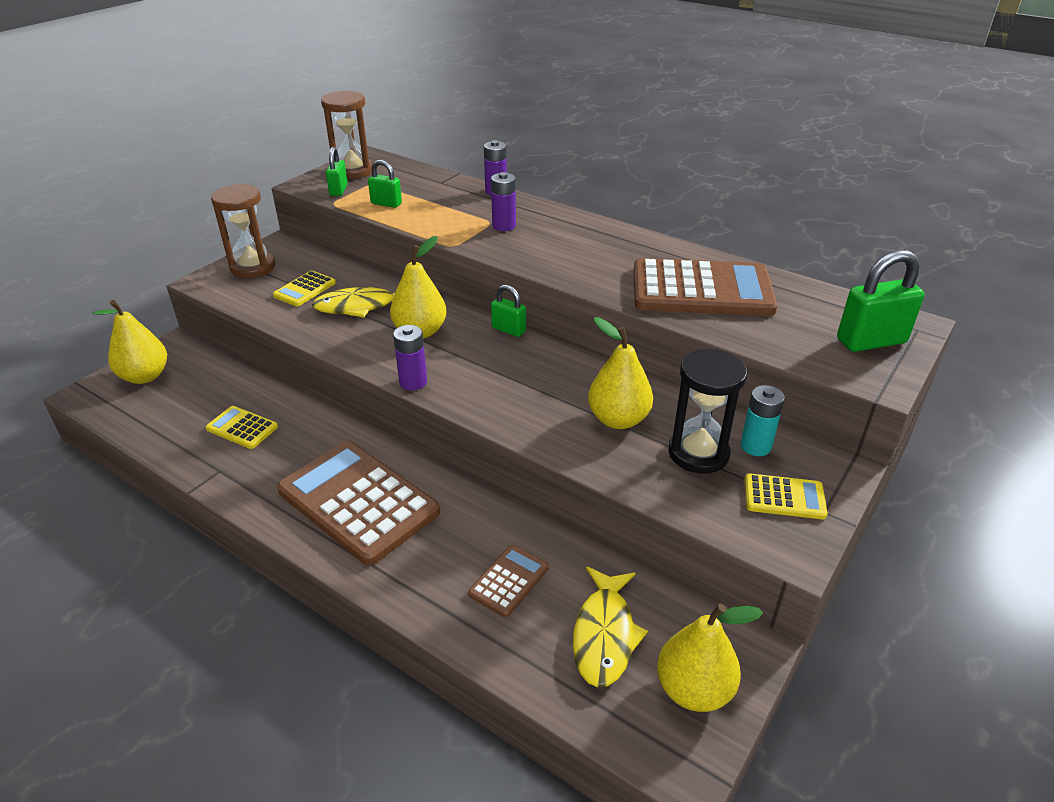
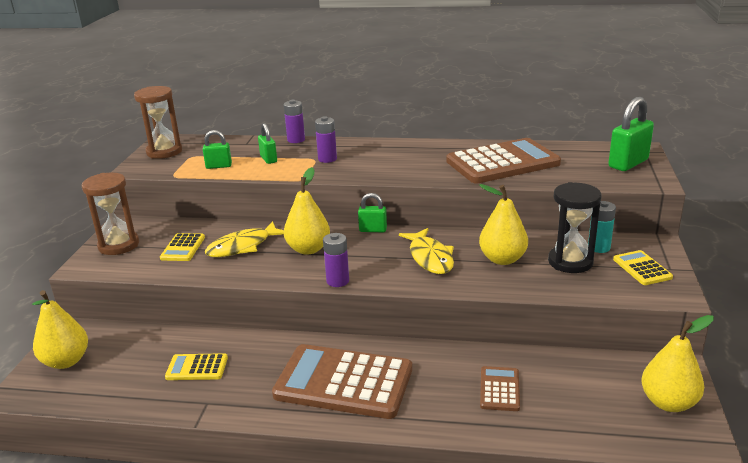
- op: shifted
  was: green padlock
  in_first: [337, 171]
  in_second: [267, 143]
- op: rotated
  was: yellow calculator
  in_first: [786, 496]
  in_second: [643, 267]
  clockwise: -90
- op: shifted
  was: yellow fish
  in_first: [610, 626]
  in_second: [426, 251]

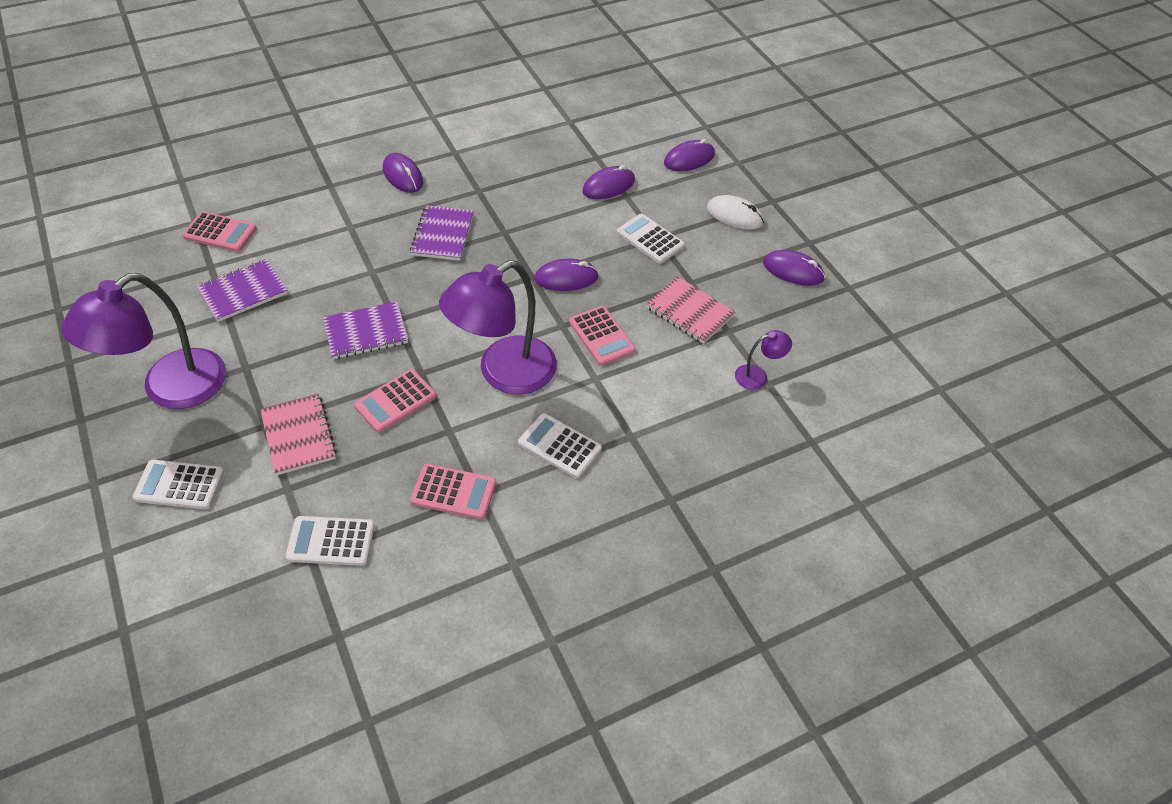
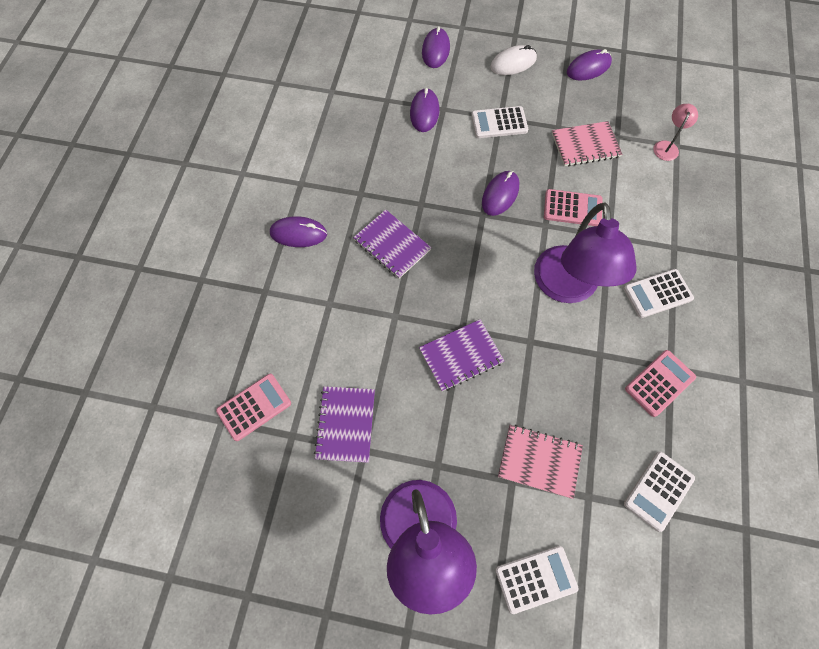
- op: rotated
  was: purple notebook
  in_first: [365, 330]
  in_second: [461, 355]
  clockwise: 45
- op: repainted
  was: purple lamp
  now: pink lamp
  in_first: [763, 360]
  in_second: [675, 132]
- op: gone
  was: pink calculator
  in_first: [395, 401]
- op: rotated
  was: white calculator
  in_first: [178, 484]
  in_second: [537, 580]
  clockwise: -150

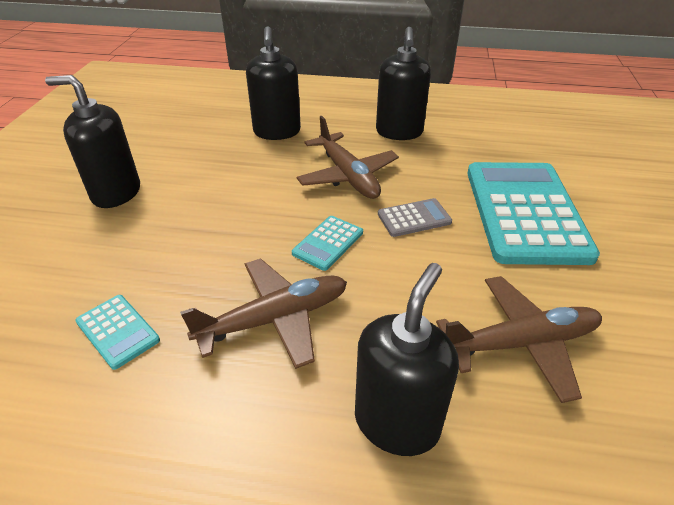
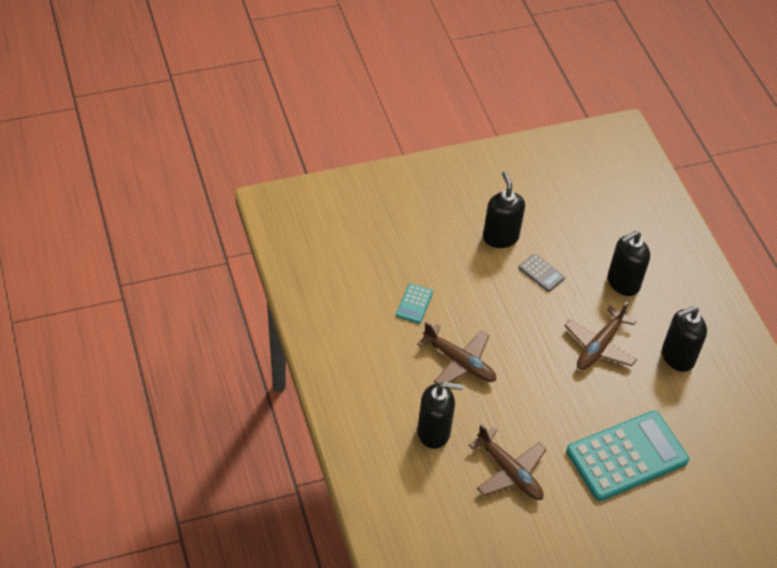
- op: shifted
  was: grey calculator
  in_first: [415, 217]
  in_second: [541, 273]
- op: gone
  was: turquoise calculator
  in_first: [327, 243]

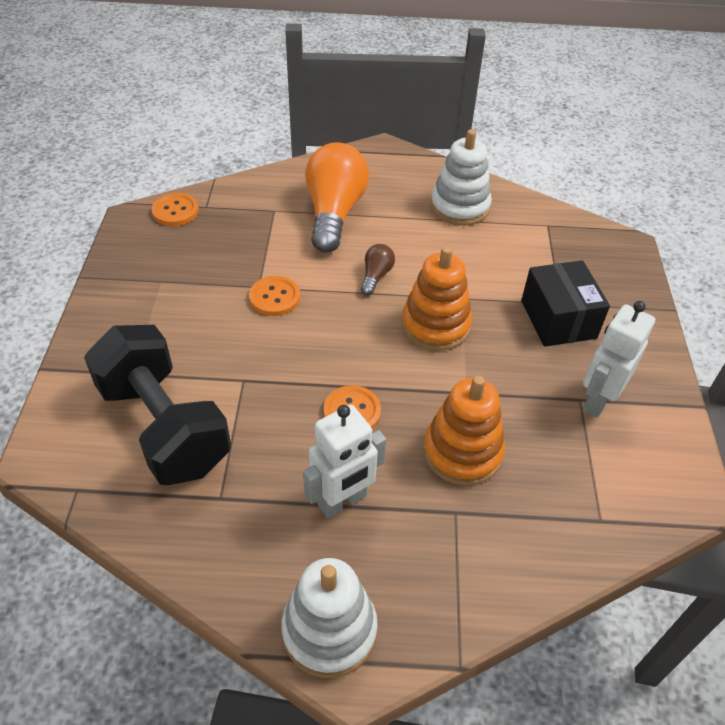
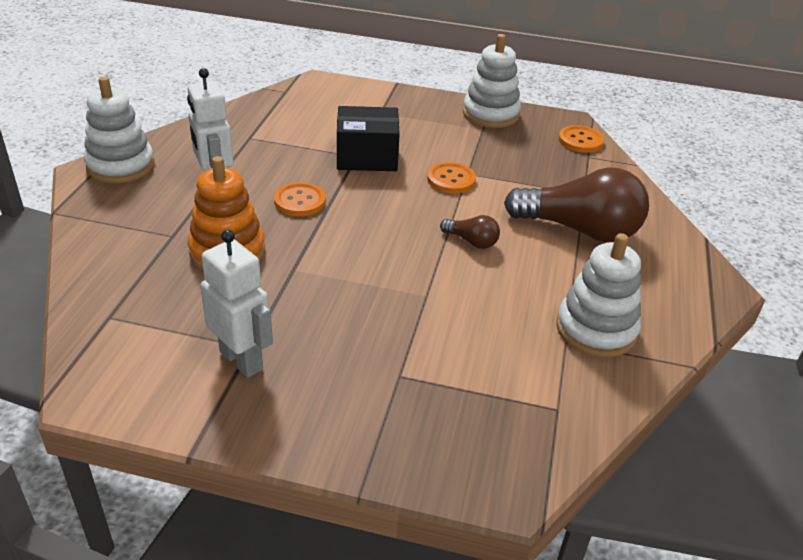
- op: repainted
  was: orange light bulb
  now: brown light bulb
  in_first: [337, 197]
  in_second: [576, 204]
- op: gone
  was: orange stacking toy
  in_first: [437, 298]
- op: shifted
  was: black box
  in_first: [565, 303]
  in_second: [368, 138]
- op: gone
  was: black dumbbell
  in_first: [157, 405]
- op: new
  now: white stacking toy
  in_second: [492, 81]

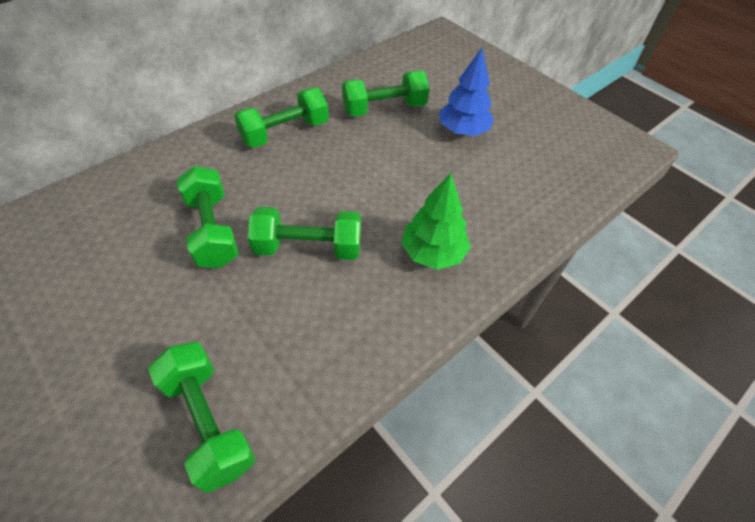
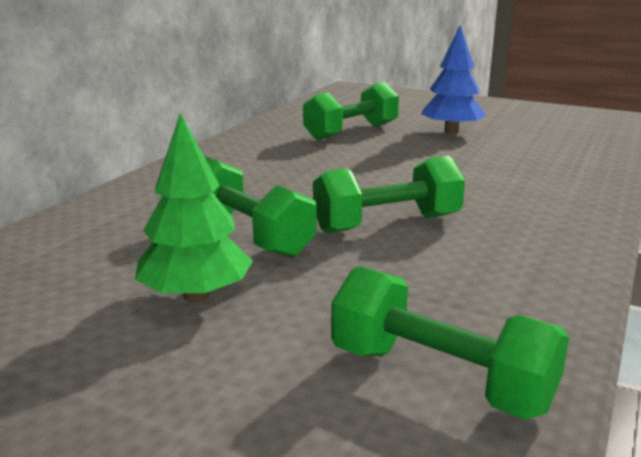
- op: gone
  was: green dumbbell
  in_first: [281, 118]
- op: shifted
  was: green tree
  in_first: [436, 221]
  in_second: [194, 207]

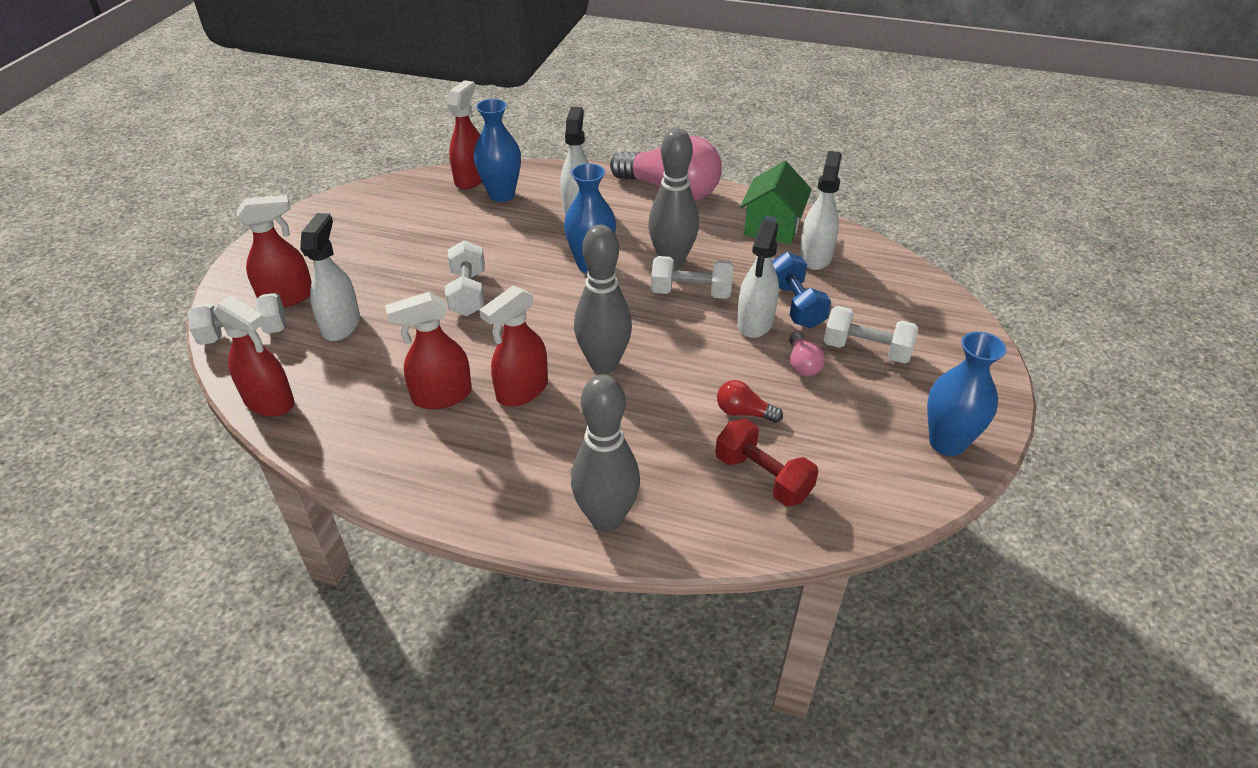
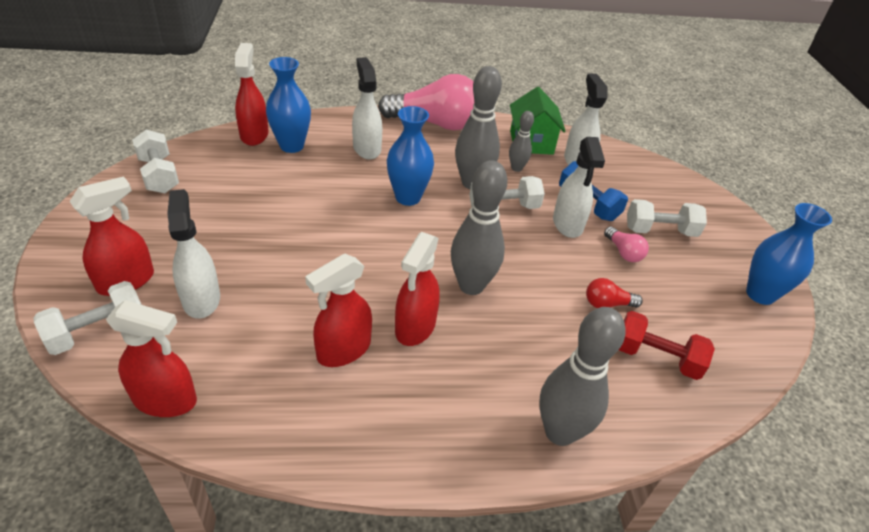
- op: shifted
  was: white dumbbell
  in_first: [465, 278]
  in_second: [155, 161]
- op: new
  now: grey bowling pin
  in_second: [521, 141]

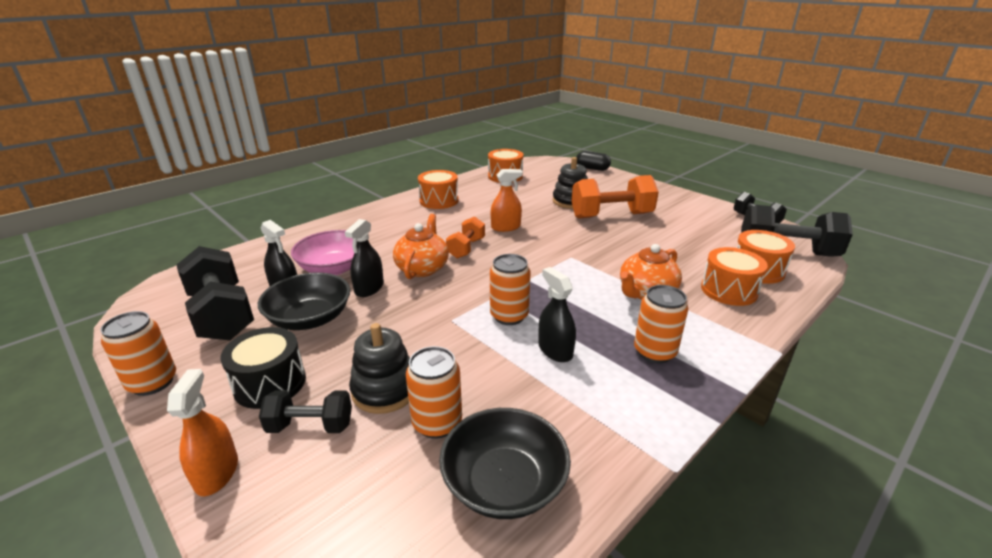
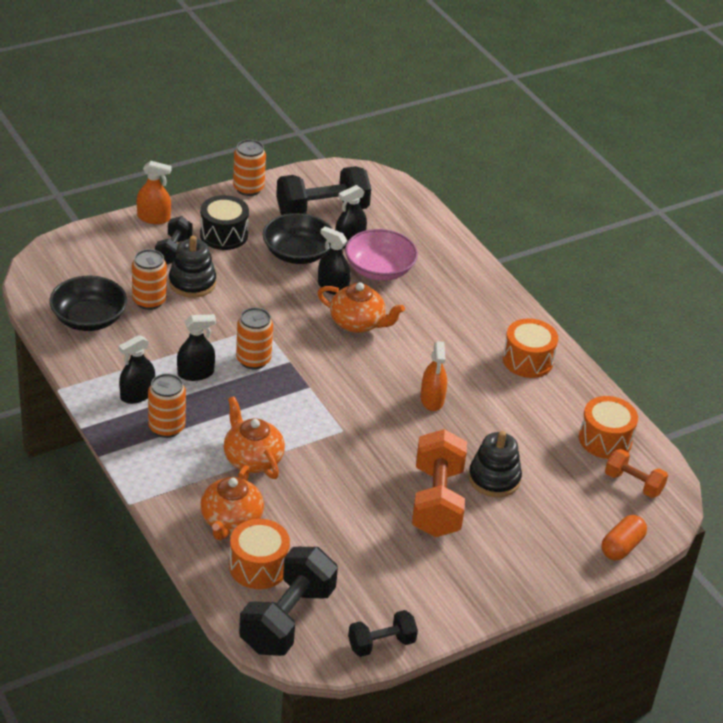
- op: repainted
  was: black capsule
  now: orange capsule
  in_first: [593, 161]
  in_second: [624, 538]
- op: shifted
  was: orange dumbbell
  in_first: [465, 238]
  in_second: [636, 473]
- op: swapped
  was: orange drum
  now: orange teapot
  in_first: [734, 276]
  in_second: [232, 502]
- op: new
  now: black spray bottle
  in_second: [137, 369]

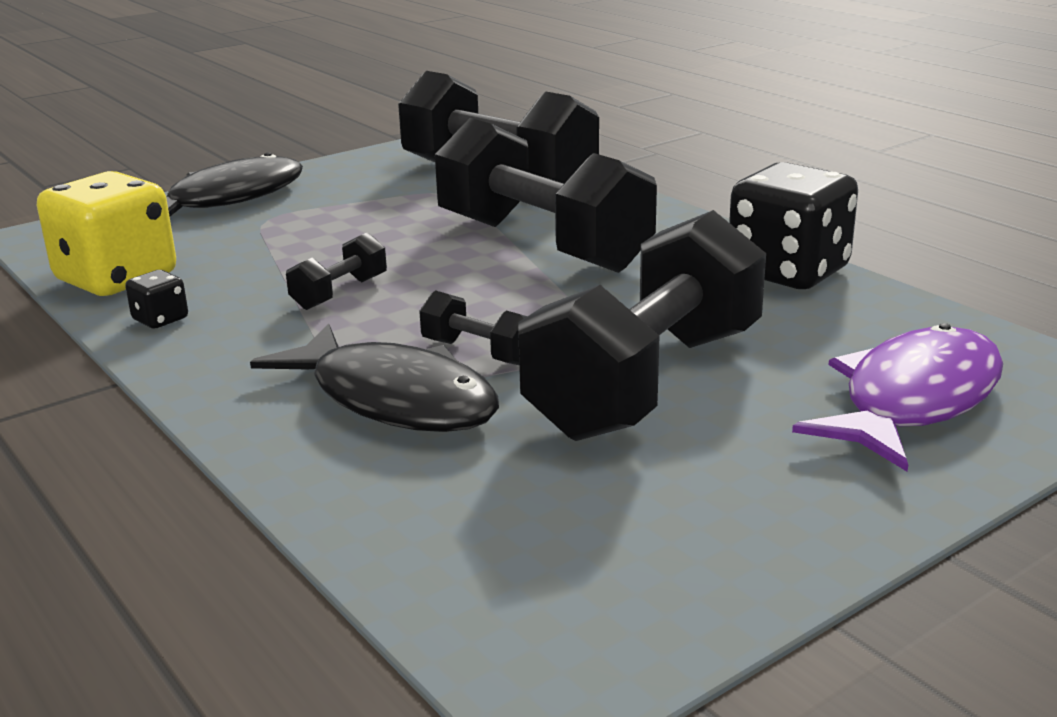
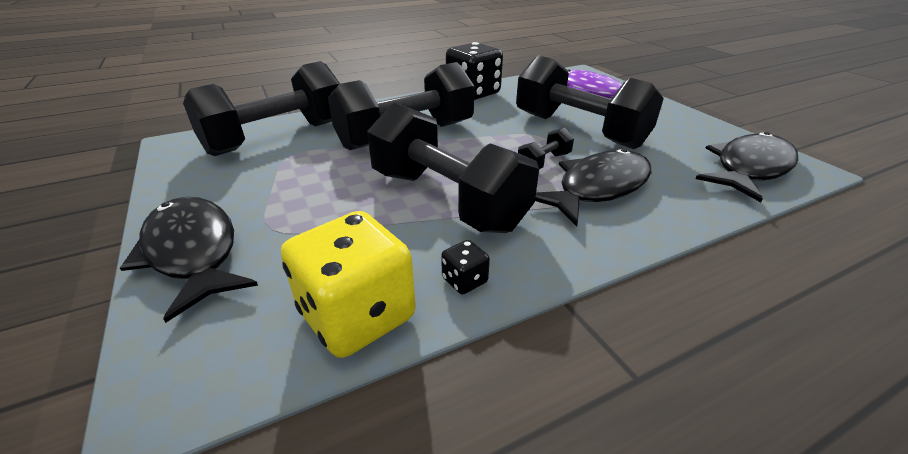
- op: scaled
  was: black dumbbell
  in_first: [336, 271]
  in_second: [453, 167]
  ratio: 2.4
- op: new
  now: black fish
  in_second: [746, 167]

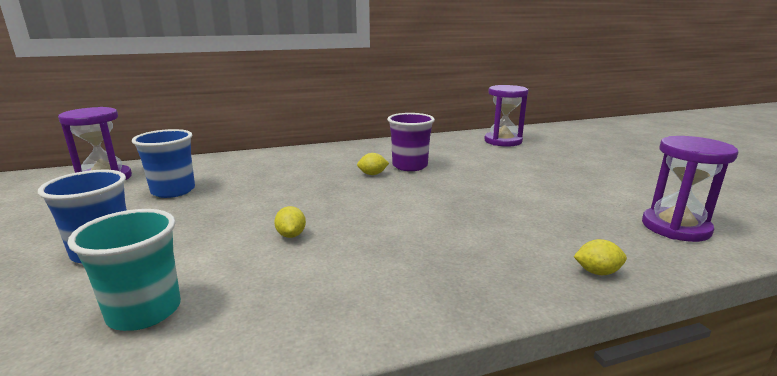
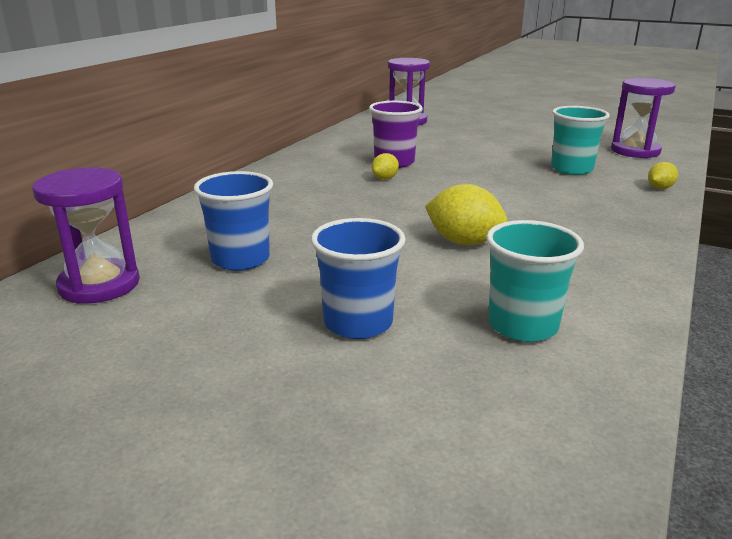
- op: scaled
  was: yellow lemon
  in_first: [290, 222]
  in_second: [466, 214]
  ratio: 1.83
- op: new
  now: turquoise cup
  in_second: [580, 140]

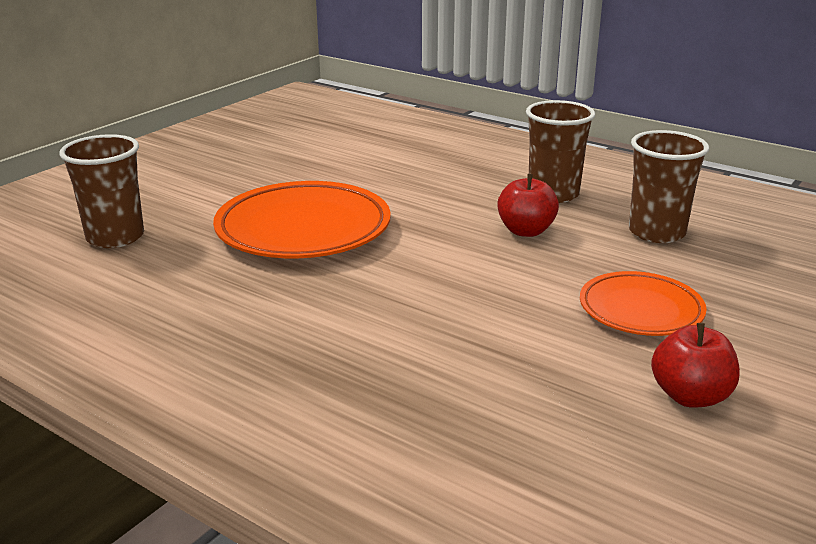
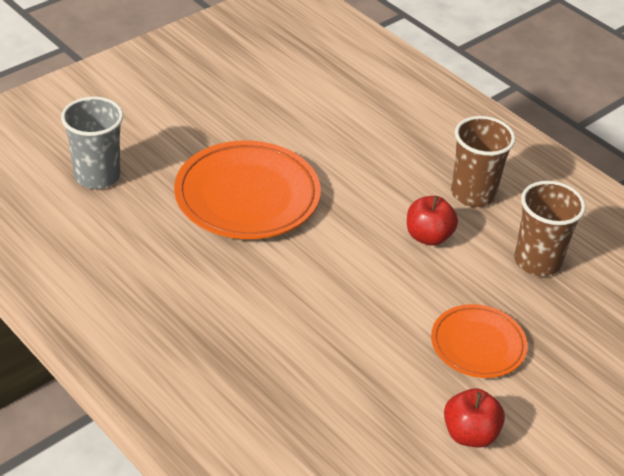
- op: repainted
  was: brown cup
  now: grey cup
  in_first: [101, 191]
  in_second: [92, 143]

